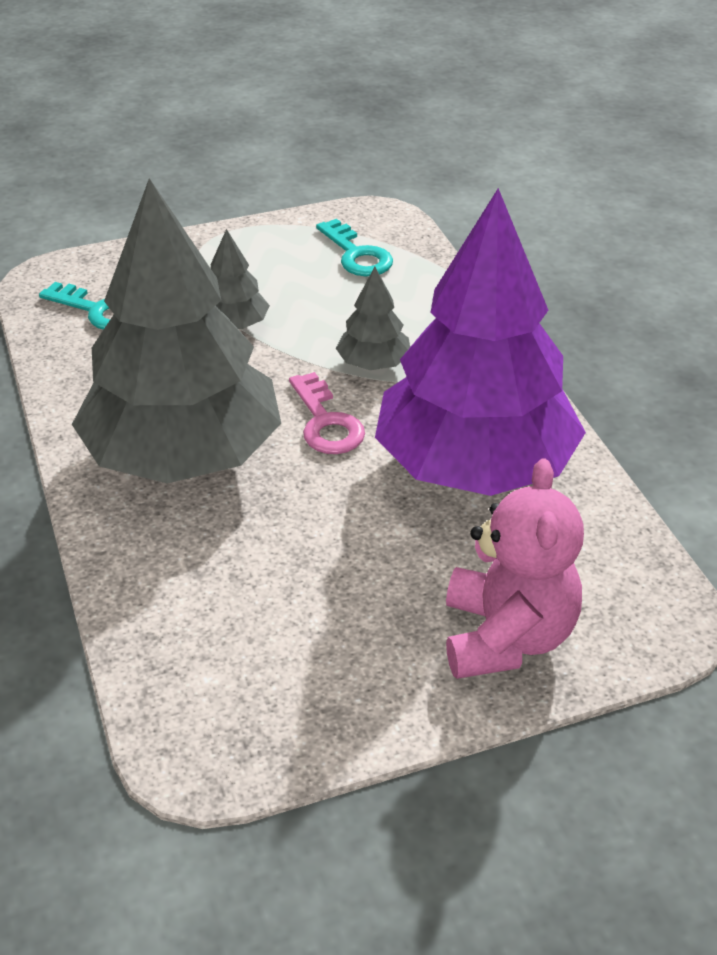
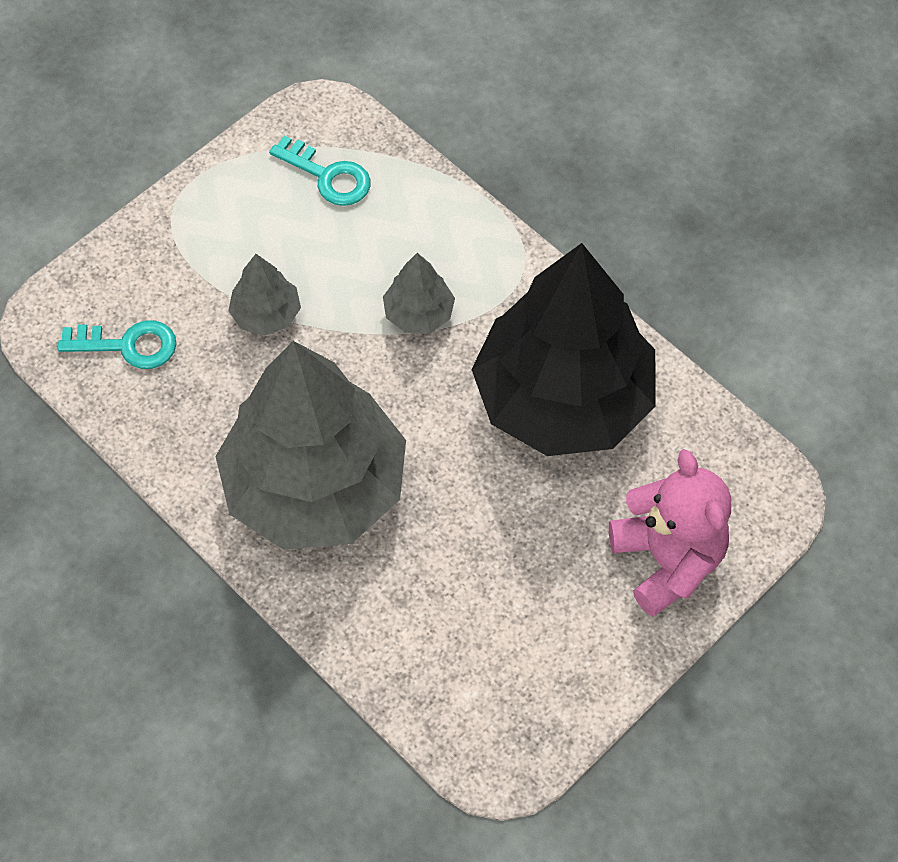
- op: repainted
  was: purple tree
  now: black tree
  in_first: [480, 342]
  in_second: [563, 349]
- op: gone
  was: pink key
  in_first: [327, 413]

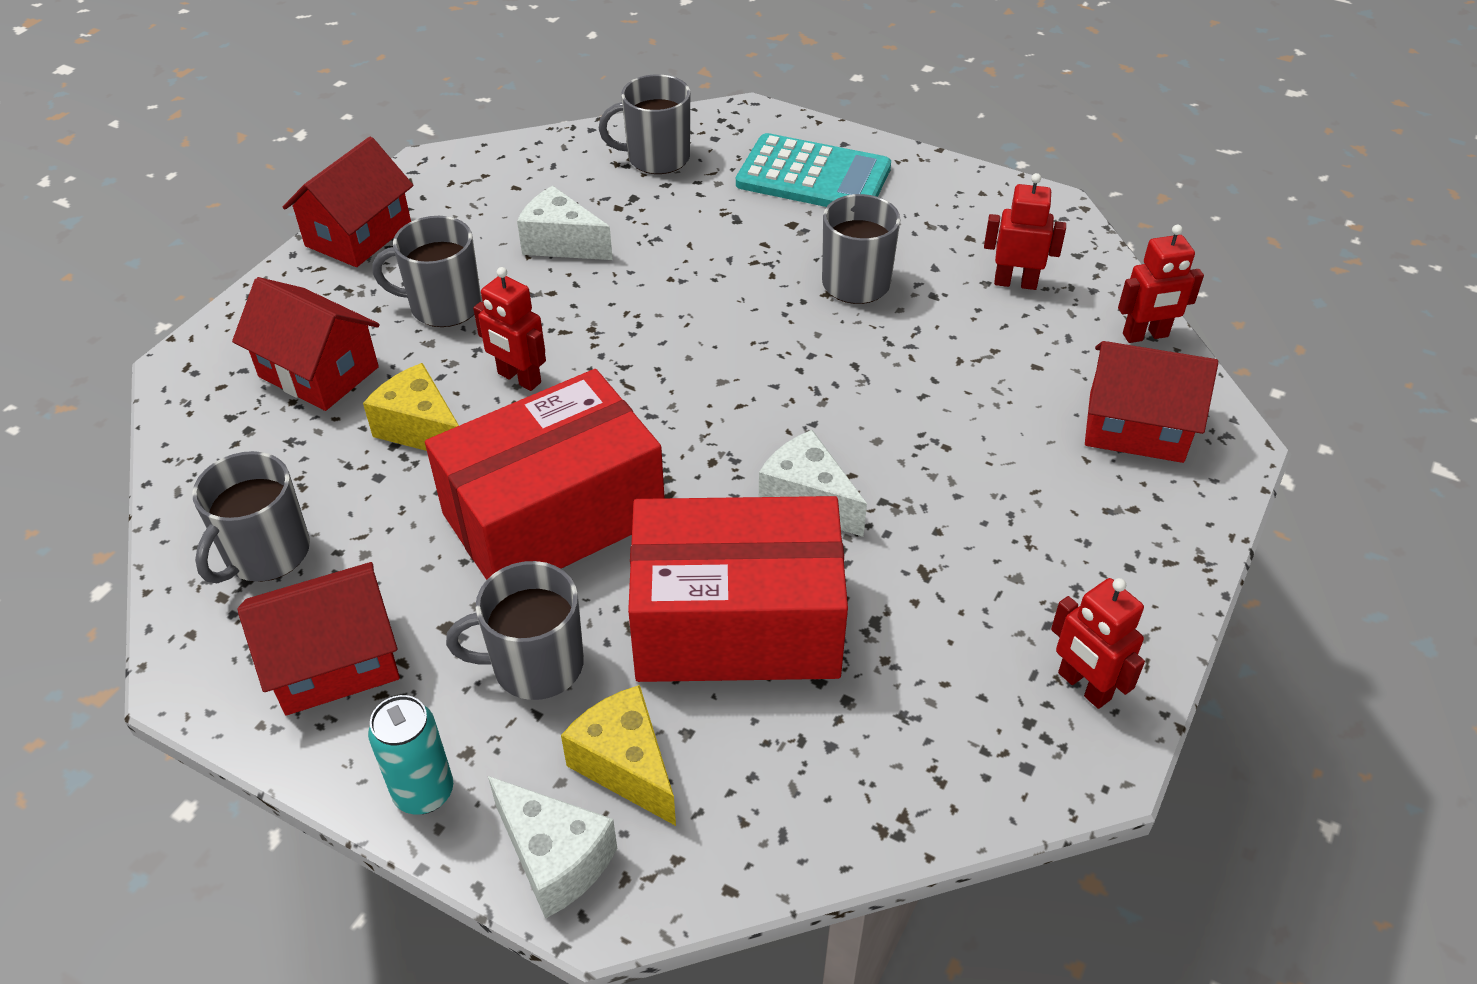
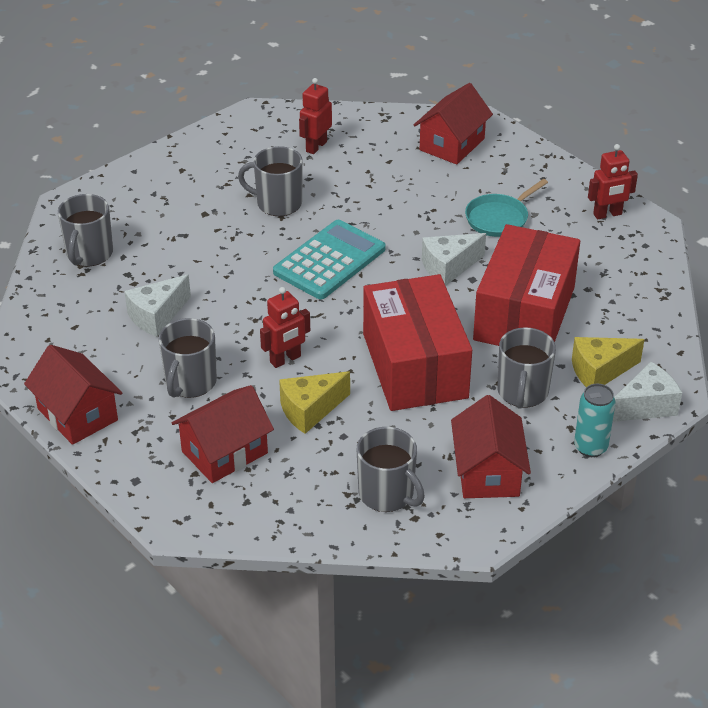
- op: shifted
  was: turquoise calculator
  in_first: [813, 170]
  in_second: [329, 259]
- op: gone
  was: red robot
  in_first: [1161, 284]
- op: new
  now: turquoise pan
  in_second: [506, 208]

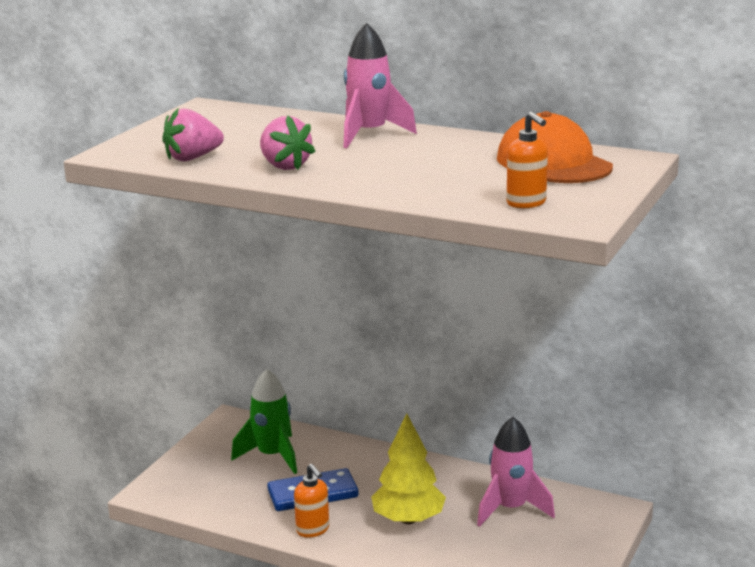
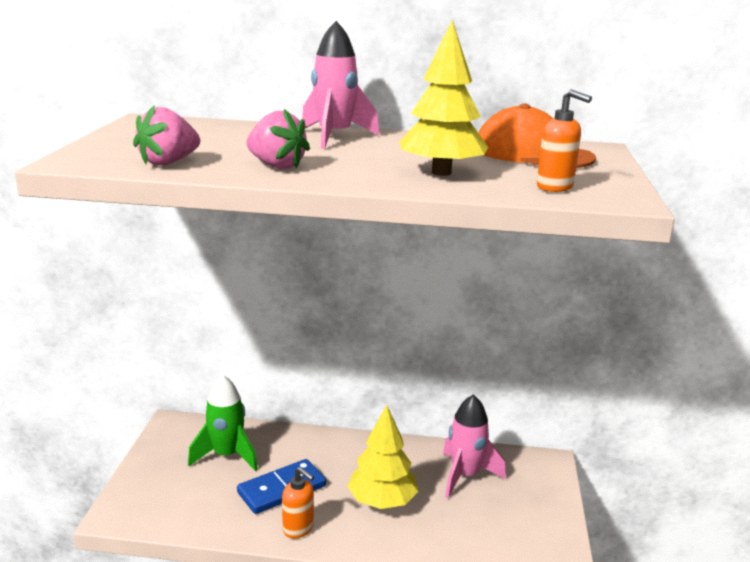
- op: new
  now: yellow tree
  in_second: [443, 98]

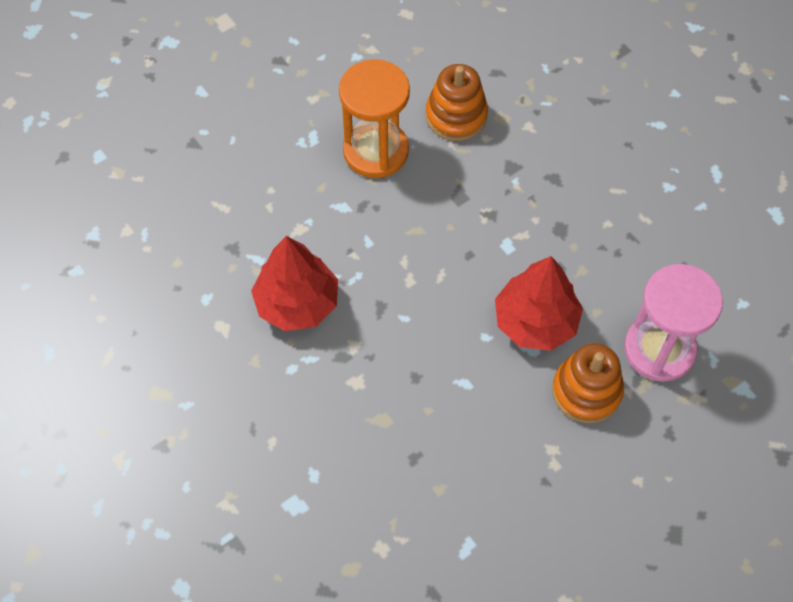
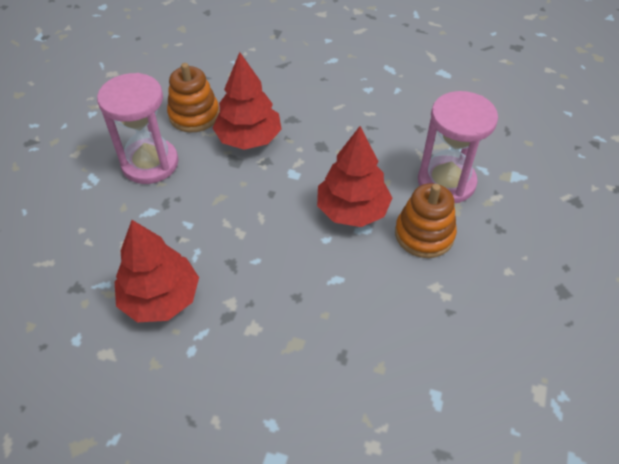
- op: repainted
  was: orange hourglass
  now: pink hourglass
  in_first: [374, 118]
  in_second: [138, 128]
- op: new
  now: red tree
  in_second: [247, 101]

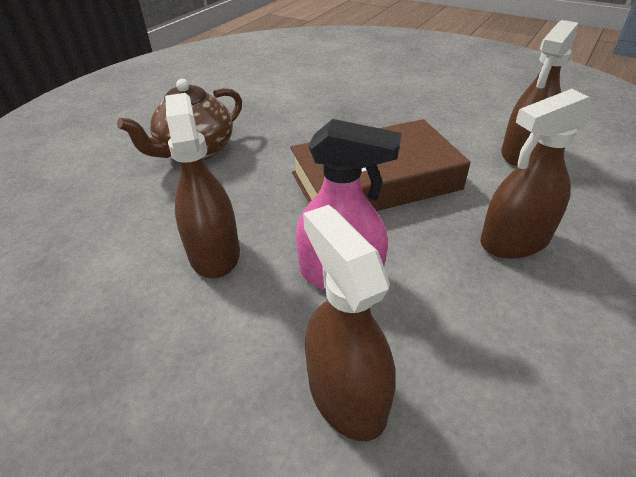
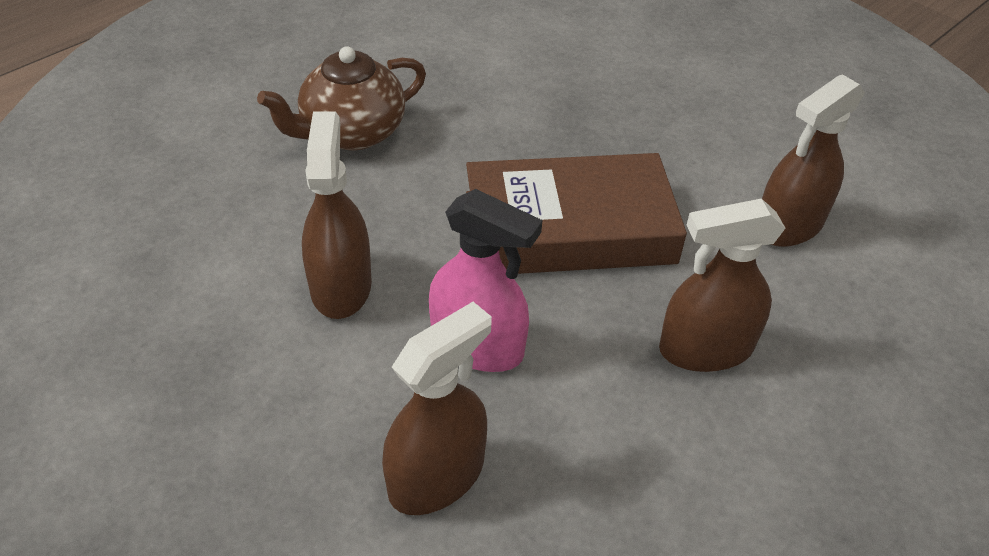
- op: rotated
  was: brown spray bottle
  in_first: [349, 323]
  in_second: [437, 408]
  clockwise: 60

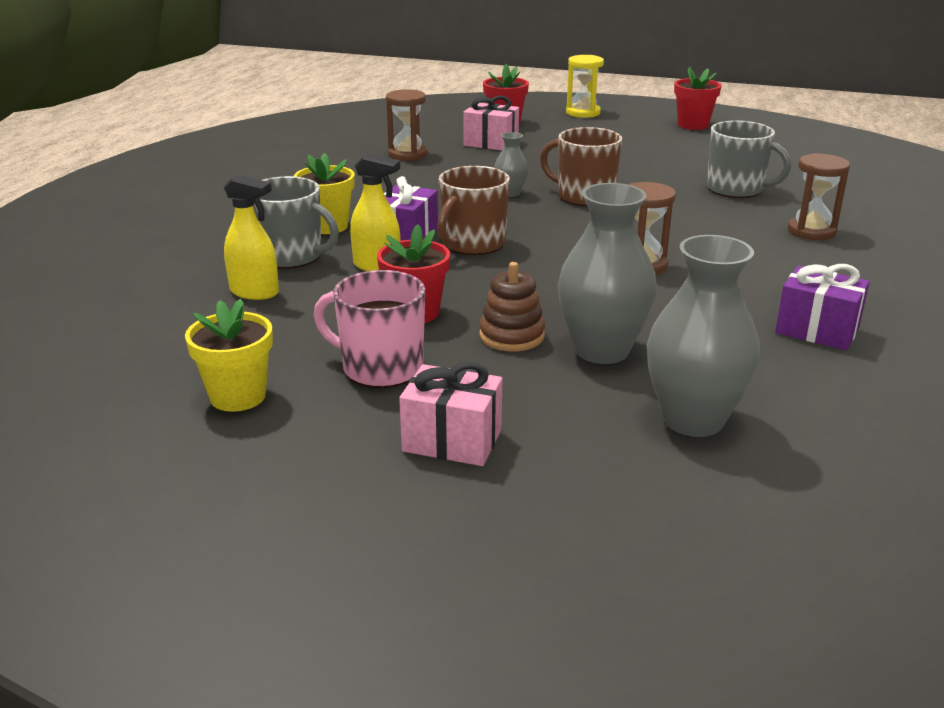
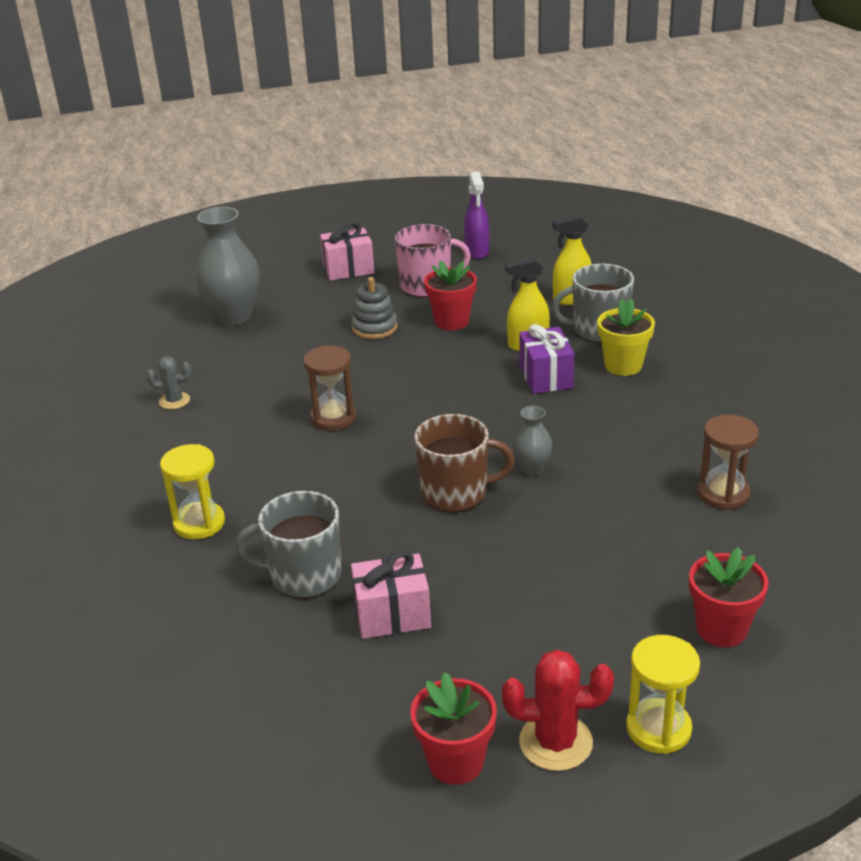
- op: shifted
  was: pink gift
  in_first: [491, 123]
  in_second: [391, 595]
- op: repainted
  was: brown hourglass
  now: yellow hourglass
  in_first: [819, 196]
  in_second: [192, 491]
- op: gone
  was: brown mug
  in_first: [473, 210]
- op: gone
  was: grey vase
  in_first: [607, 273]
- op: repainted
  was: brown stacking toy
  now: grey stacking toy
  in_first: [512, 306]
  in_second: [374, 308]
- op: swapped
  was: purple gift
  now: grey cactus
  in_first: [822, 307]
  in_second: [169, 382]
- op: swapped
  was: yellow flower pot
  now: purple spray bottle
  in_first: [229, 355]
  in_second: [476, 215]
- op: new
  now: red cactus
  in_second: [558, 710]

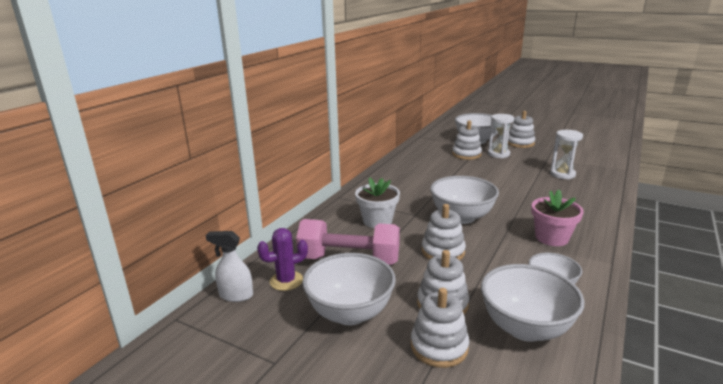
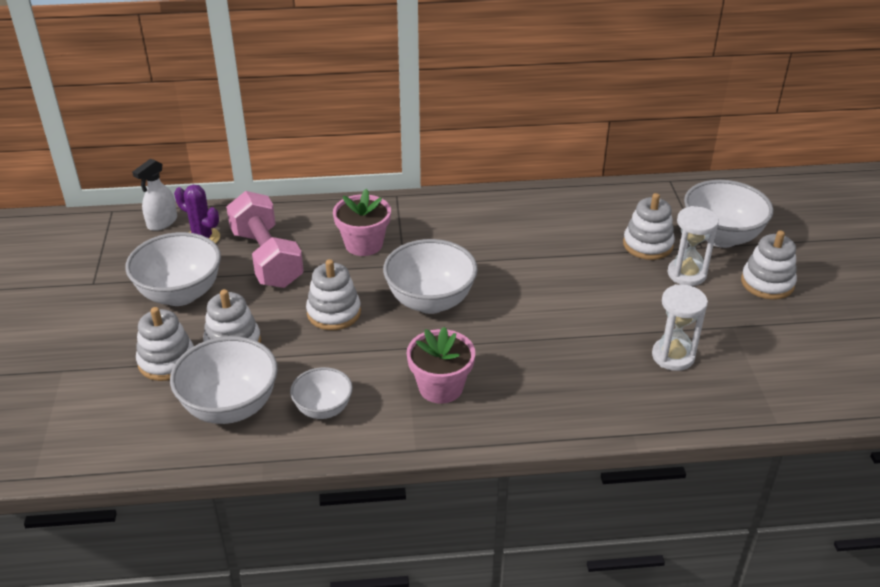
- op: repainted
  was: white flower pot
  now: pink flower pot
  in_first: [377, 202]
  in_second: [362, 222]
- op: rotated
  was: white spray bottle
  in_first: [229, 266]
  in_second: [154, 194]
  clockwise: -120

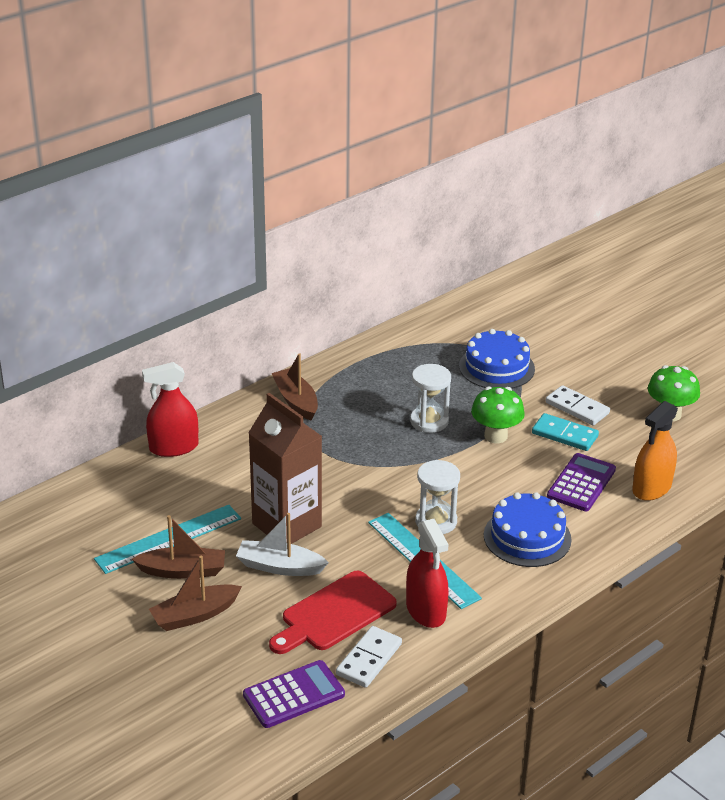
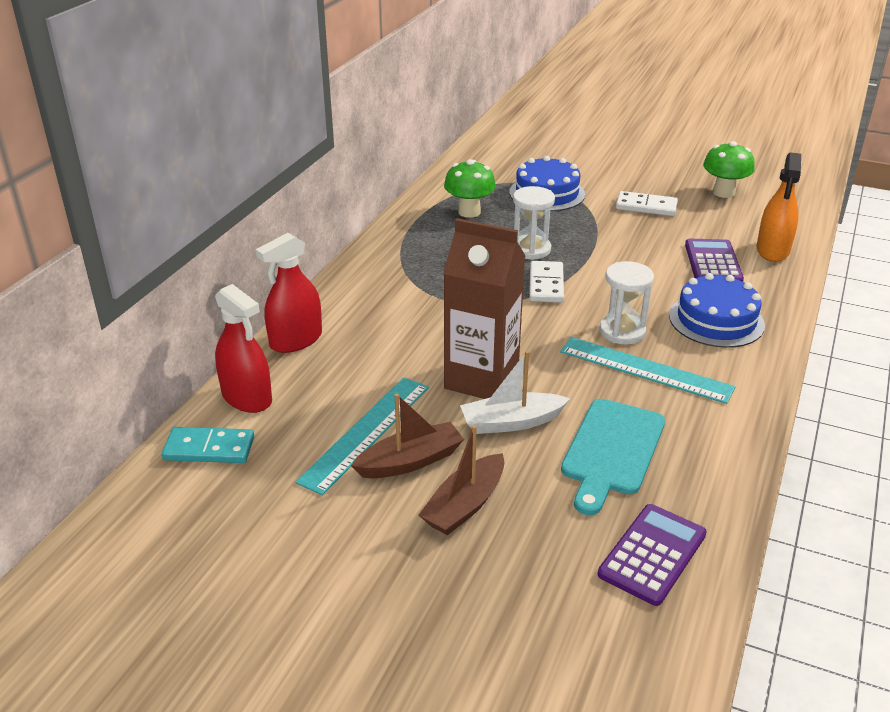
- op: gone
  was: brown boat
  in_first: [295, 387]
- op: shifted
  was: green mushroom
  in_first: [498, 415]
  in_second: [470, 188]
- op: shifted
  was: turquoise domino
  in_first: [565, 432]
  in_second: [208, 445]
- op: shifted
  was: red spray bottle
  in_first: [427, 573]
  in_second: [243, 348]
- op: repainted
  was: red cutting board
  now: turquoise cutting board
  in_first: [333, 612]
  in_second: [613, 457]
- op: shifted
  was: white domino
  in_first: [369, 657]
  in_second: [546, 282]

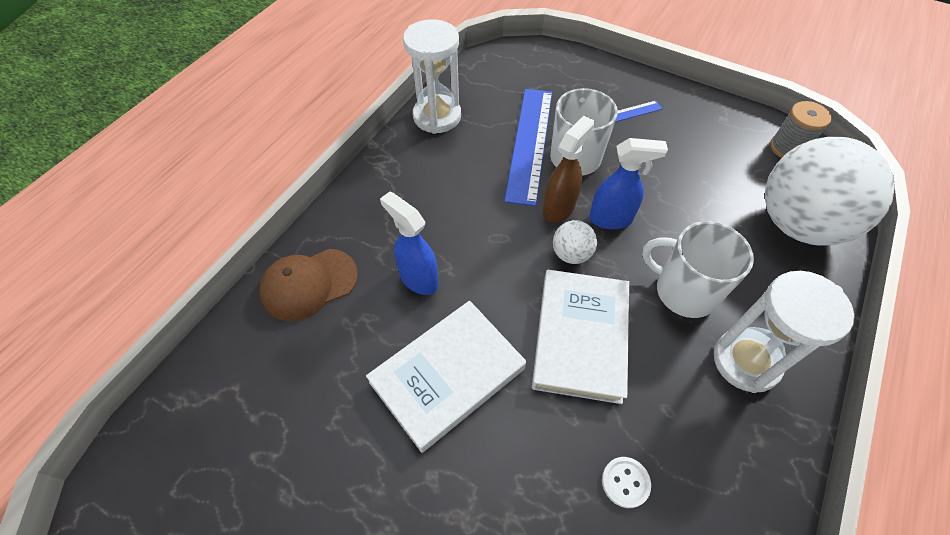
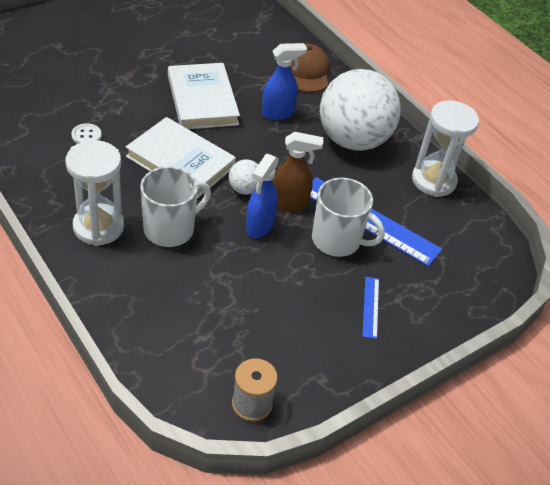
- op: rotated
  was: brown spray bottle
  in_first: [568, 169]
  in_second: [298, 172]
  clockwise: -60
- op: shifted
  was: white ball
  in_first: [830, 191]
  in_second: [360, 110]

